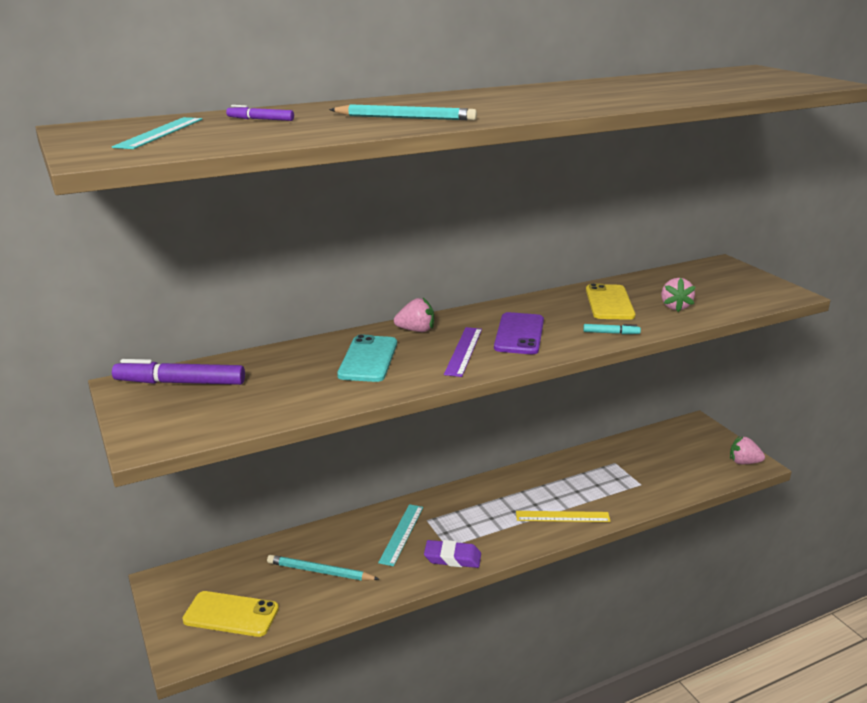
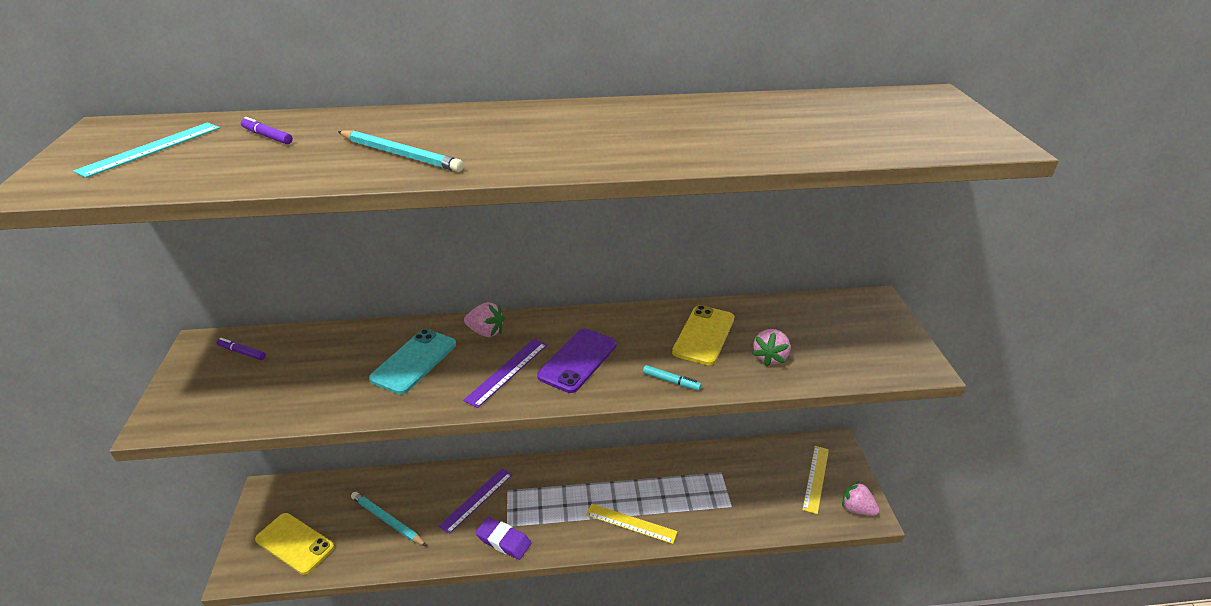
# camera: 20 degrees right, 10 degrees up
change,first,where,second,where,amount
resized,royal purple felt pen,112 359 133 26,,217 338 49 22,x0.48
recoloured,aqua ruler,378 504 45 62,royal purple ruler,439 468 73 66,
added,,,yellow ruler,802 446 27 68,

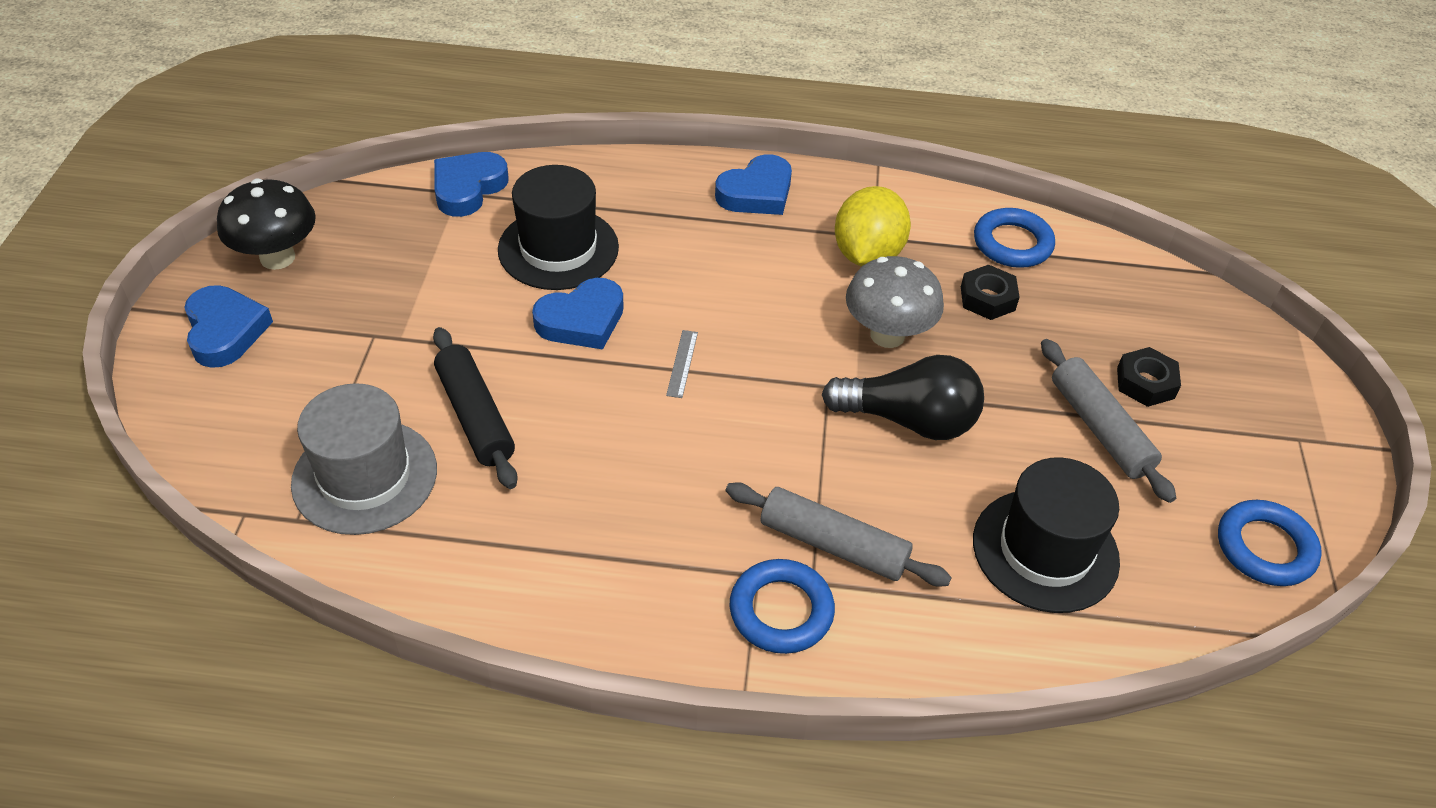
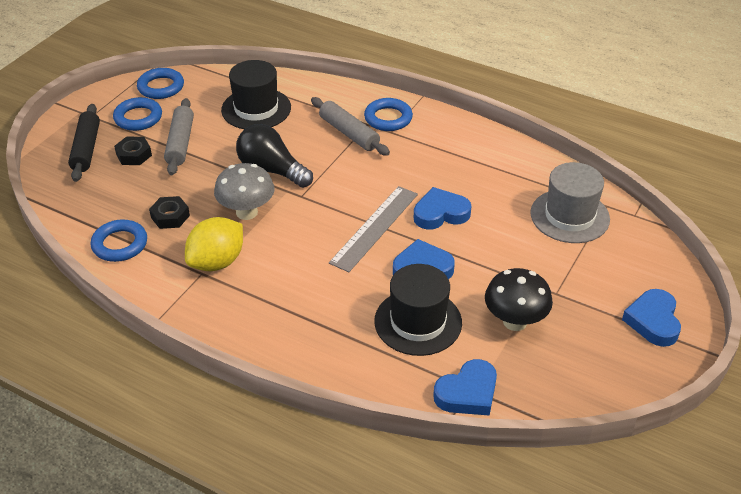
# camera: 155 degrees left, 5 degrees down
change,first,where,second,where,amount
moved,cobalt heart,715 154 77 61,,414 187 58 43,
moved,ebony toadstool,217 179 99 91,,485 268 68 63,
moved,ebony pastry roller,433 327 85 162,,68 104 32 78,
resized,gray ruler,666 330 32 68,,329 186 89 86,x2.39
added,,,cobalt hoop,113 97 49 34,

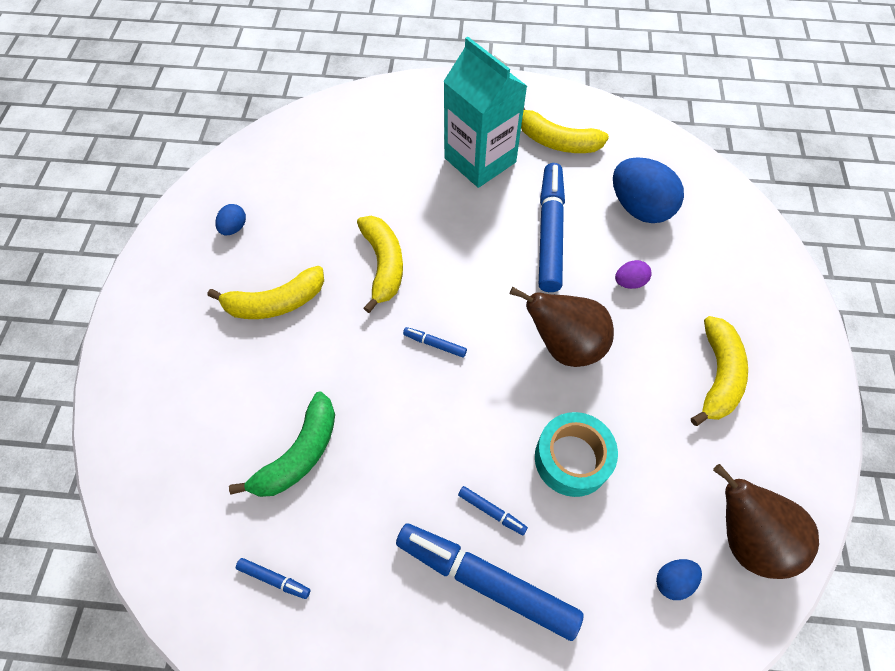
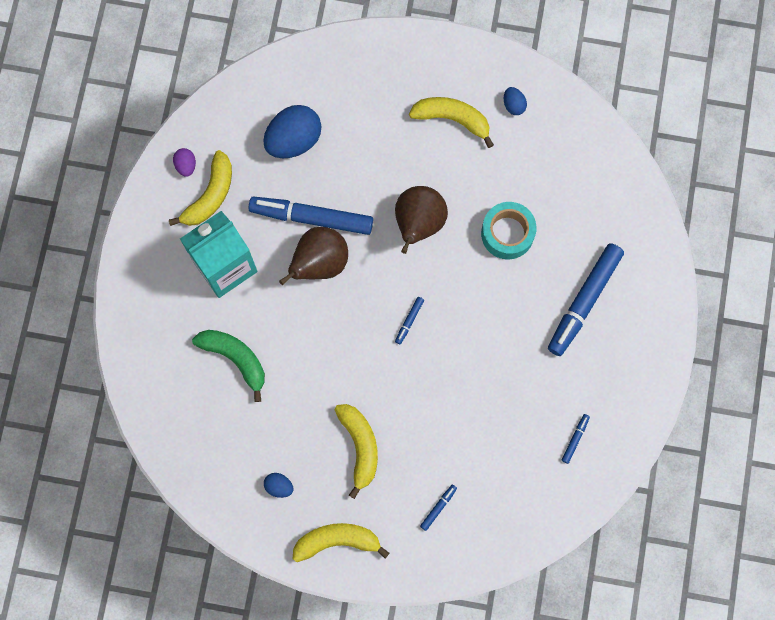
# camera: 85 degrees left, 15 degrees up
change,first,where,second,where,amount
moved,yellow banana,357 216 46 97,,293 523 97 39,
moved,royal purple toy egg,615 260 37 29,,173 148 23 29,
moved,green banana,229 392 106 105,,192 330 73 72,
moved,brown toy pear,713 464 106 115,,279 227 69 58,
moved,cobalt felt pen,458 486 70 49,,420 485 37 46,
moved,cobalt toy egg,656 559 46 41,,504 87 23 28,

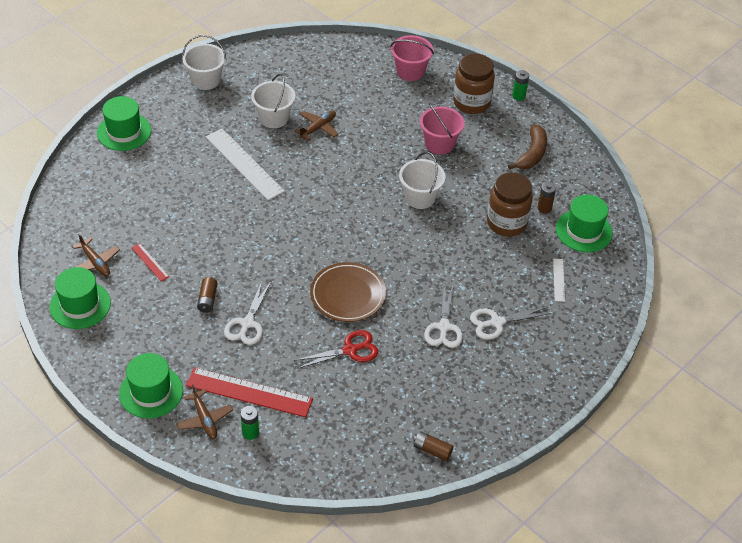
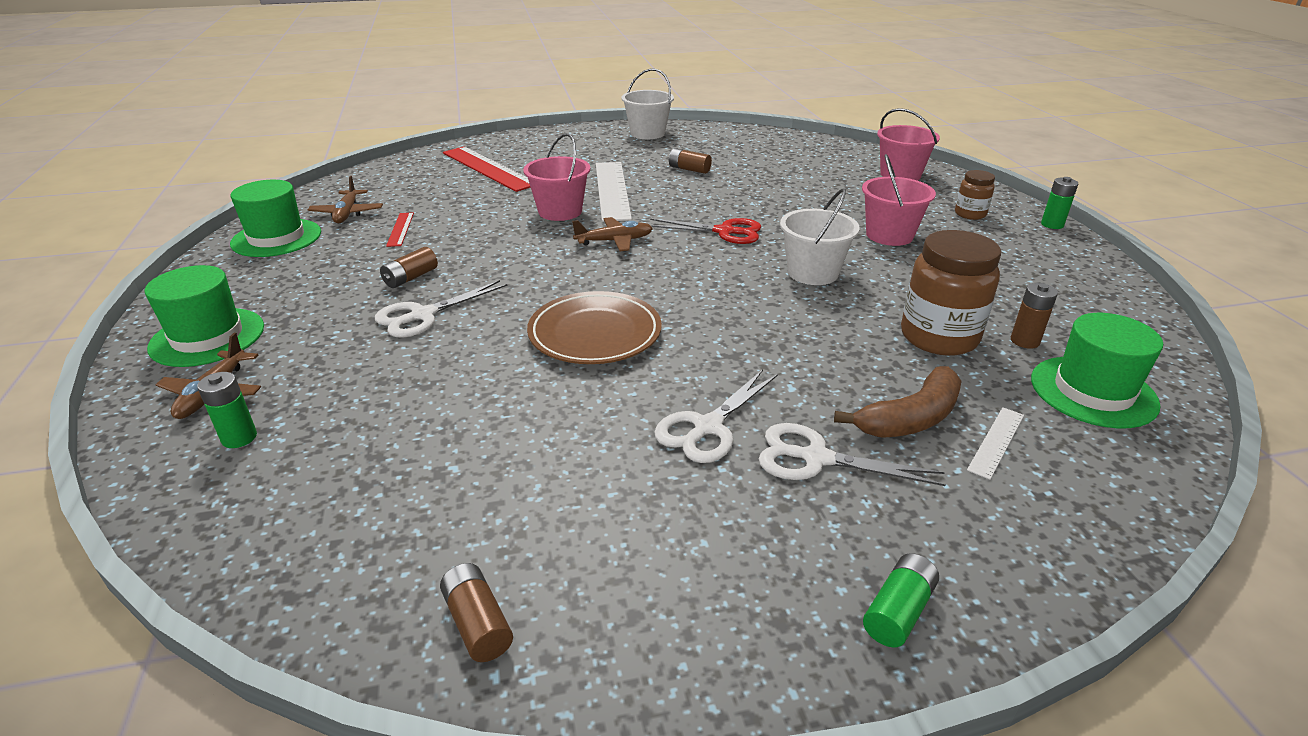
# camera: 35 degrees right, 15 degrees down
change,first,where,second,where,amount
resized,brown jam jar,453 54 42 60,,955 170 40 50,x0.53
replaced,white pail,251 74 44 54,brown power cell,669 148 43 26,
removed,green hat,97 96 54 55,,,
moved,brown aeroplane,295 111 43 30,,572 217 81 34,
moved,brown banana,508 124 39 46,,834 366 127 72,
moved,crimson pair of scissors,294 330 84 39,,650 218 111 26,
moved,crimson ruler,186 367 127 50,,443 147 88 45,
added,,,pink pail,523 133 68 88,
added,,,green power cell,863 553 76 95,

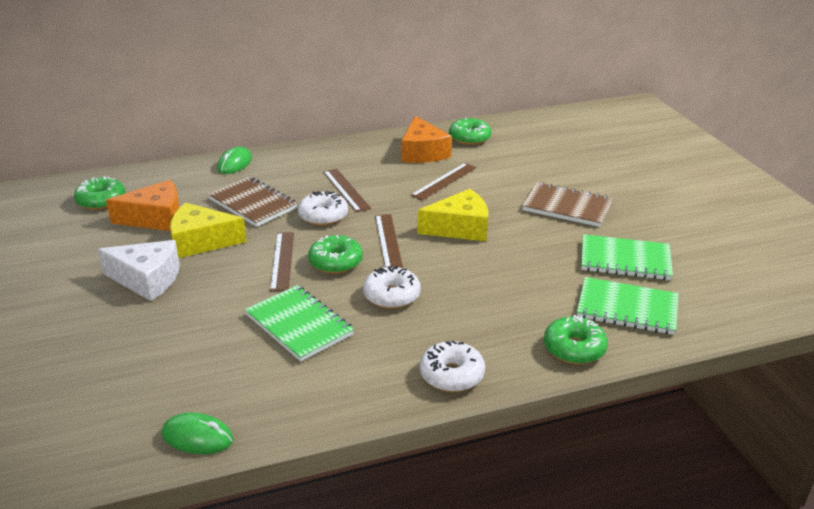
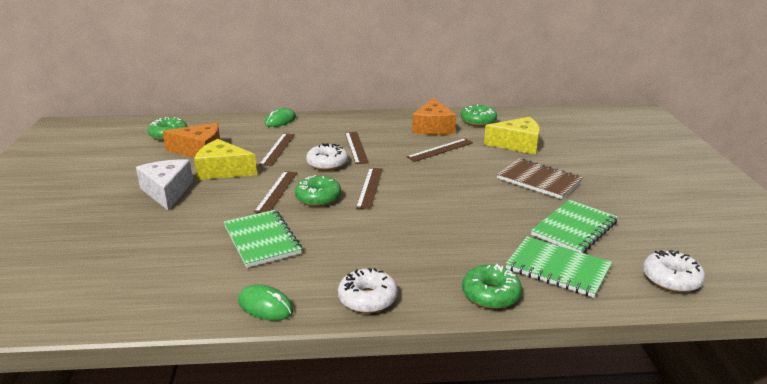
# camera: 15 degrees right, 5 degrees down
change,first,where,second,where,amount
replaced,brown notepad,208 177 90 50,brown ruler,259 133 36 33,
moved,yellow cheese,418 189 70 52,,484 117 56 37,
turned,green notepad,581 234 92 46,,531 200 87 53,75 degrees counterclockwise
turned,white cheese,97 240 83 61,,136 159 57 52,135 degrees counterclockwise
moved,white glazed donut,363 266 58 43,,643 250 62 43,
moved,green PC mouse,162 413 71 41,,238 284 55 37,

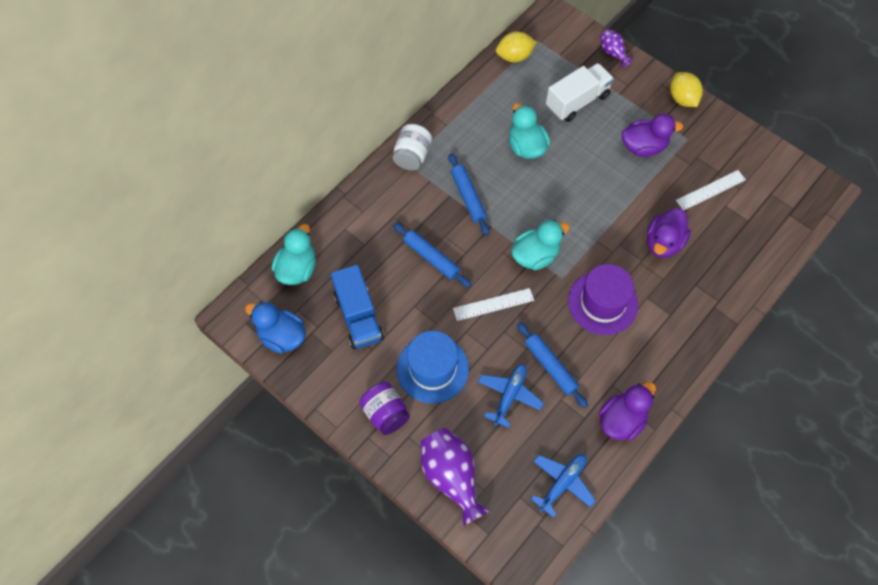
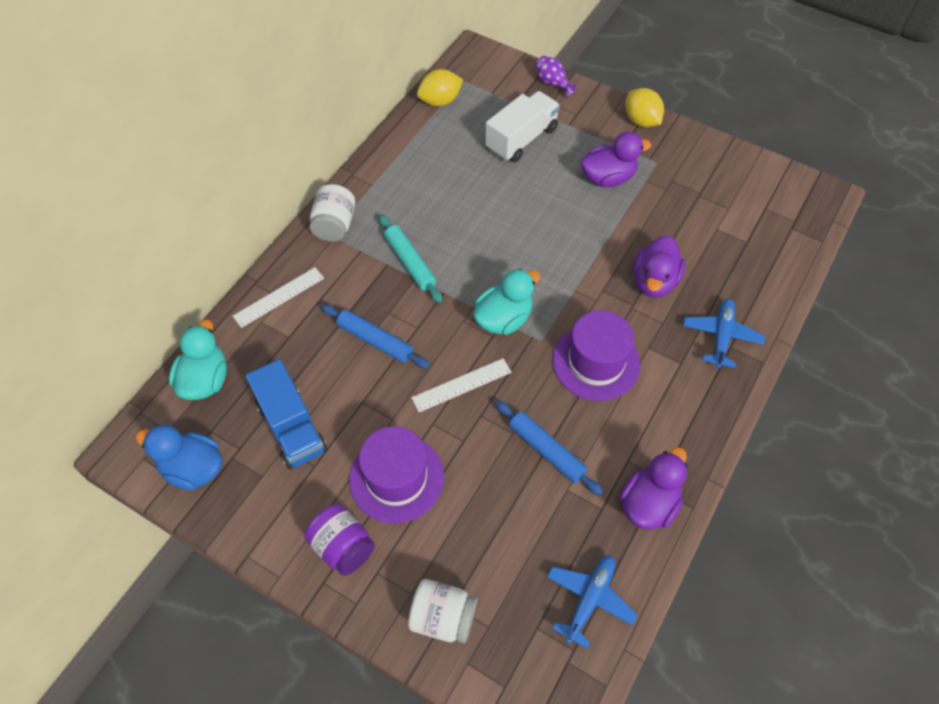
# camera: 10 degrees left, 5 degrees down
change,first,where,second,where,amount
removed,aqua rubber duck,509 103 41 56,,,
recoloured,cobalt pastry roller,449 153 40 82,aqua pastry roller,379 215 63 88,
moved,white ruler,676 170 70 41,,233 267 91 61,
recoloured,cobalt hat,397 331 72 72,royal purple hat,349 426 95 98,
moved,cobalt aeroplane,478 364 66 64,,683 299 82 69,
replaced,royal purple tall vase,420 428 70 98,white jam jar,408 579 69 64,

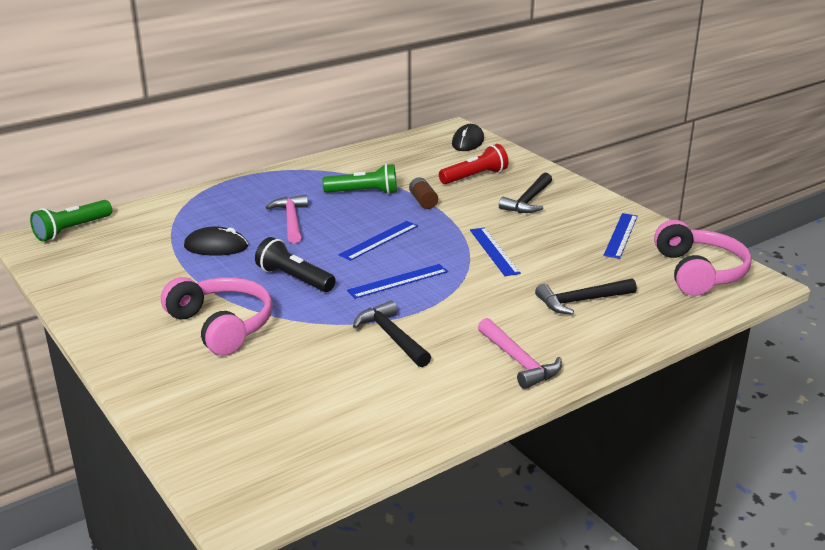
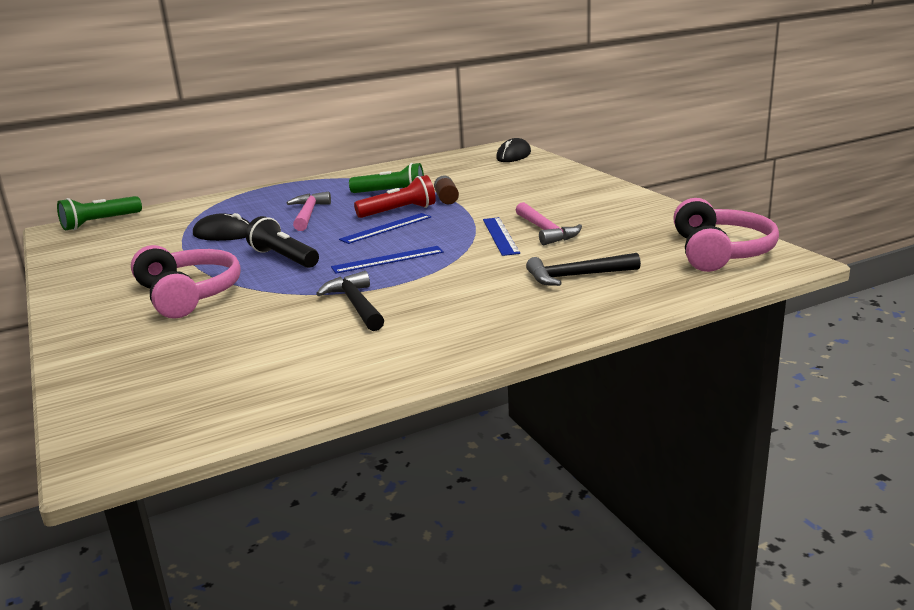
# camera: 10 degrees right, 5 degrees down
change,first,where,second,where,amount
moved,crimson torch,439 144 69 40,,354 175 82 43,
removed,ebony claw hammer,499 173 53 40,,,
removed,cobalt ruler,603 213 35 46,,,
moved,pink claw hammer,478 318 84 71,,516 202 66 43,

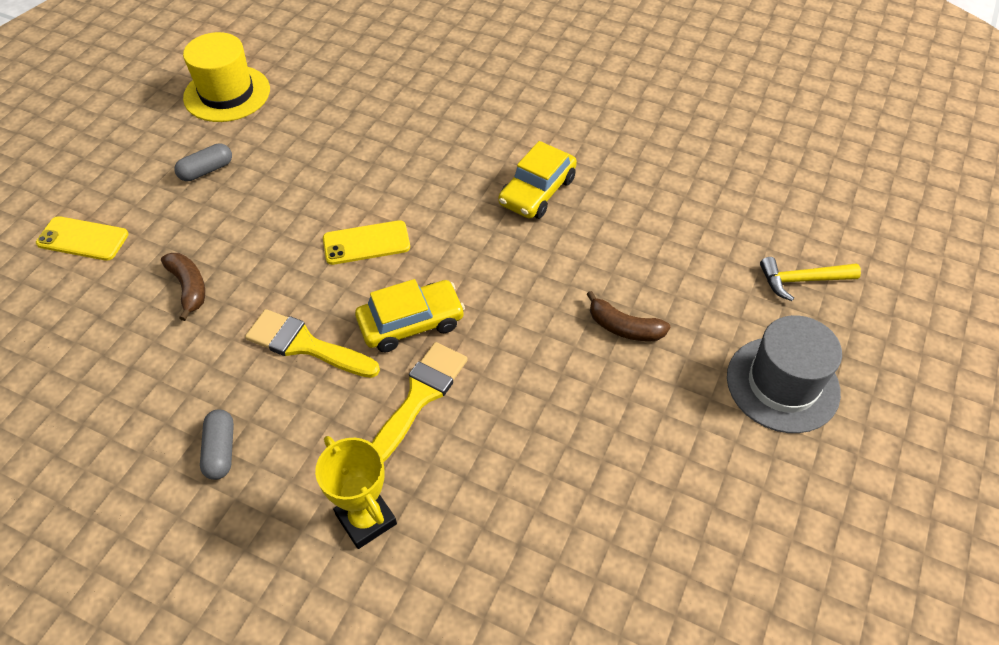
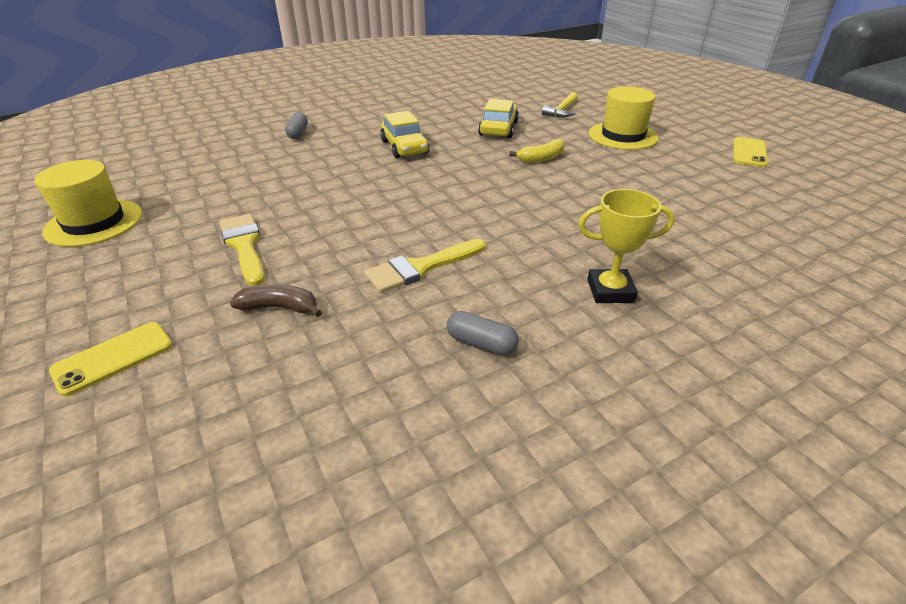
# camera: 55 degrees left, 15 degrees down
change,first,where,second,where,amount
moved,gray capsule,174 143 58 38,,285 112 23 27,
moved,yellow mobile phone,323 220 87 45,,733 137 35 30,
moved,yellow car,355 279 110 73,,478 99 41 39,
recoloured,brown banana,586 291 84 50,yellow banana,509 139 56 24,
recoloured,gray hat,727 315 115 118,yellow hat,589 87 70 63,
moved,yellow paint brush,372 342 96 120,,219 214 46 72,

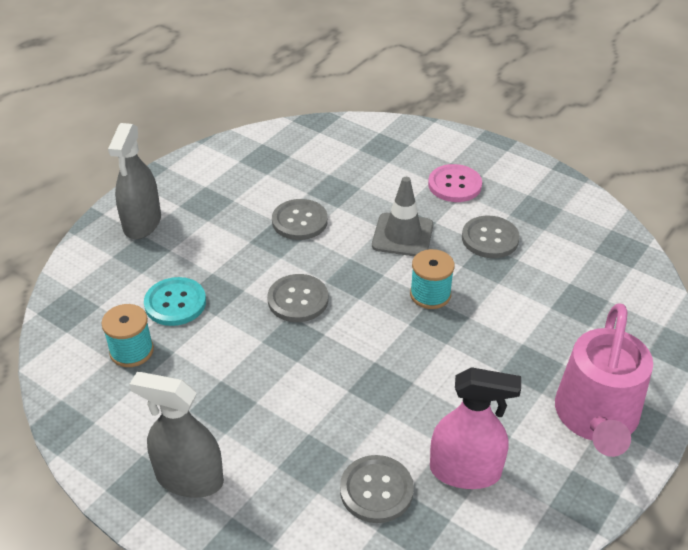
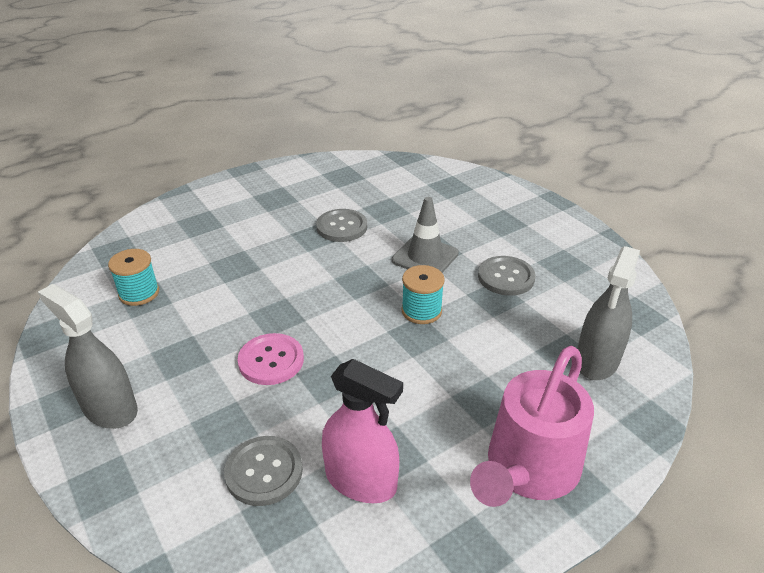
# camera: 20 degrees right, 5 degrees down
change,first,where,second,where,amount
moved,gray spray cleaner,108 123 53 116,,578 246 62 134,
moved,pink button,428 164 54 38,,237 333 67 52,
removed,gray button,267 274 62 48,,,
removed,aqua button,144 277 62 49,,,

